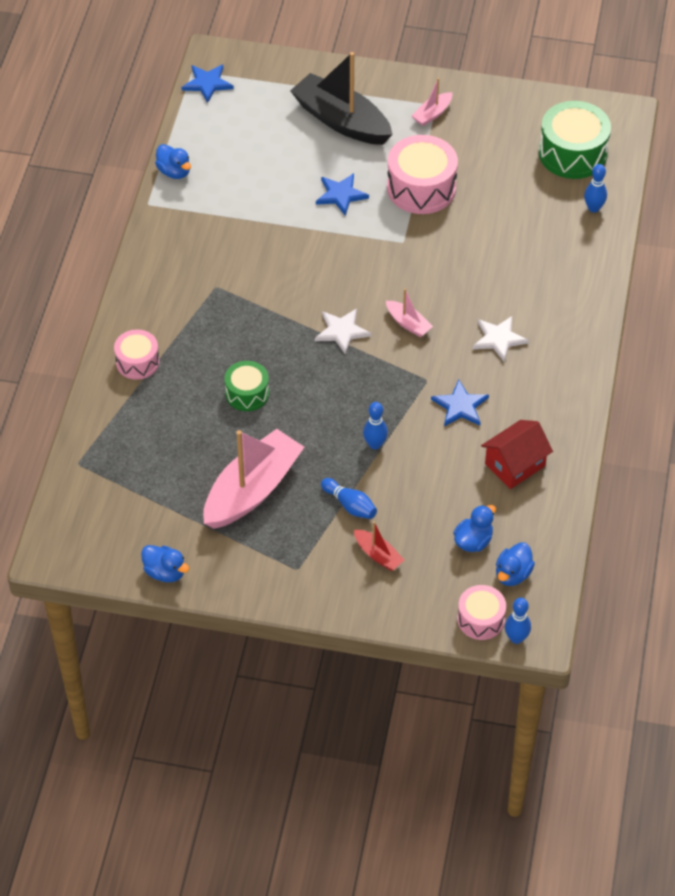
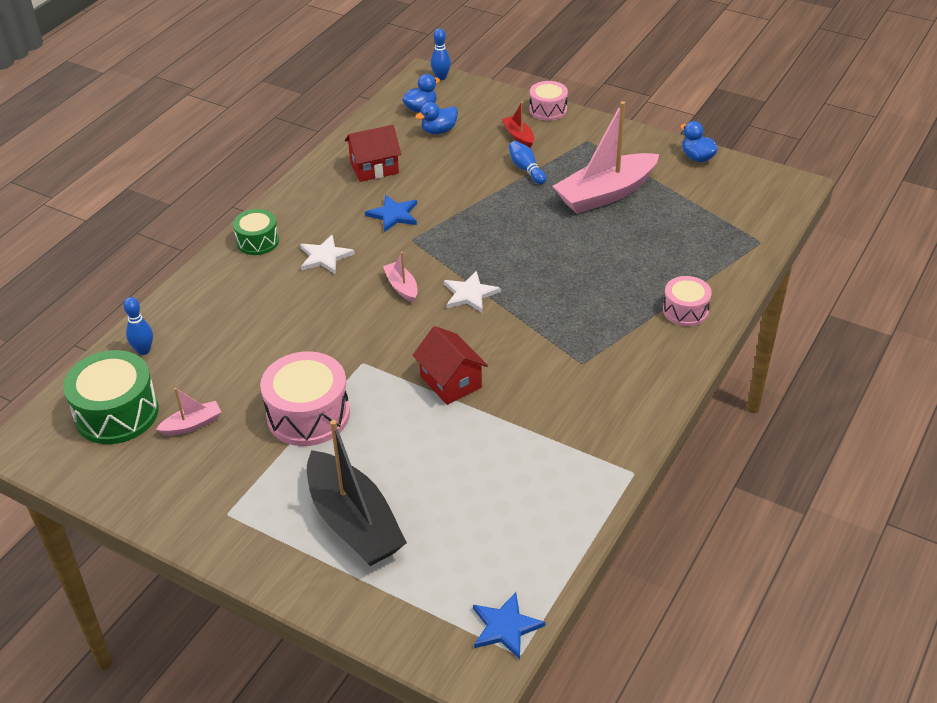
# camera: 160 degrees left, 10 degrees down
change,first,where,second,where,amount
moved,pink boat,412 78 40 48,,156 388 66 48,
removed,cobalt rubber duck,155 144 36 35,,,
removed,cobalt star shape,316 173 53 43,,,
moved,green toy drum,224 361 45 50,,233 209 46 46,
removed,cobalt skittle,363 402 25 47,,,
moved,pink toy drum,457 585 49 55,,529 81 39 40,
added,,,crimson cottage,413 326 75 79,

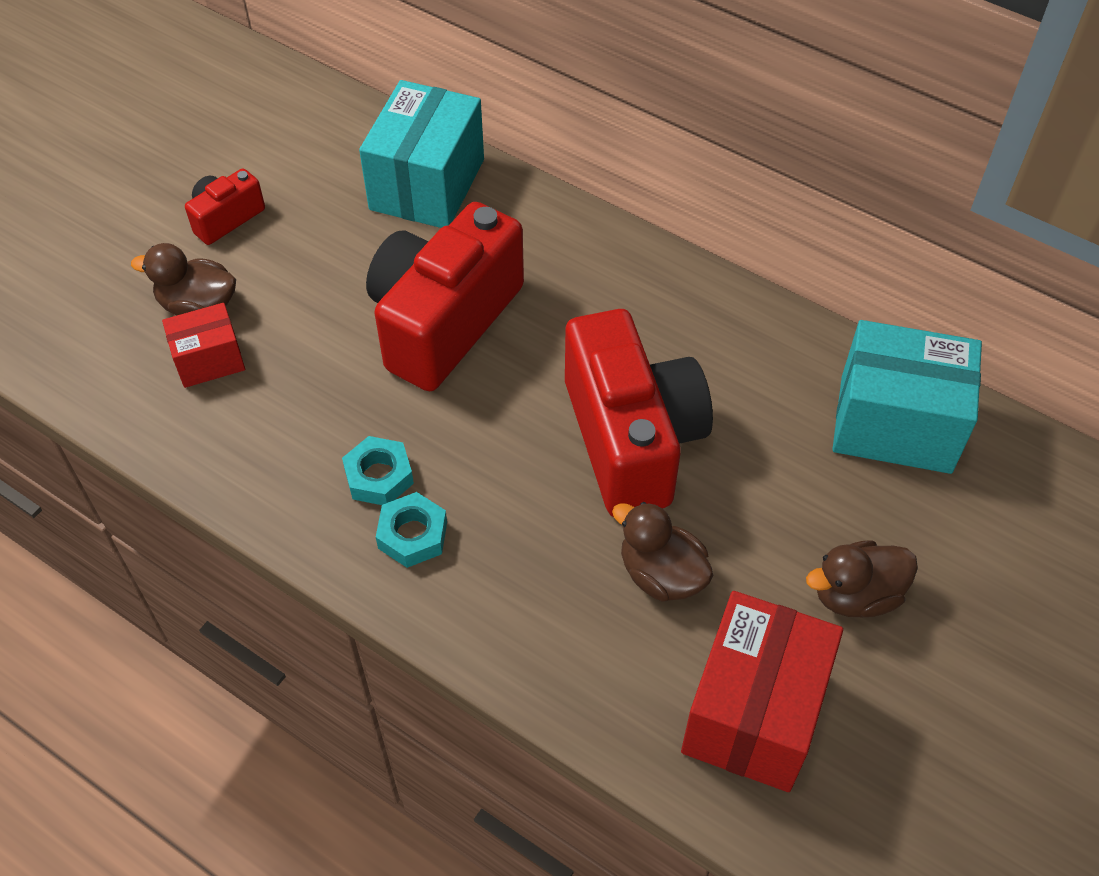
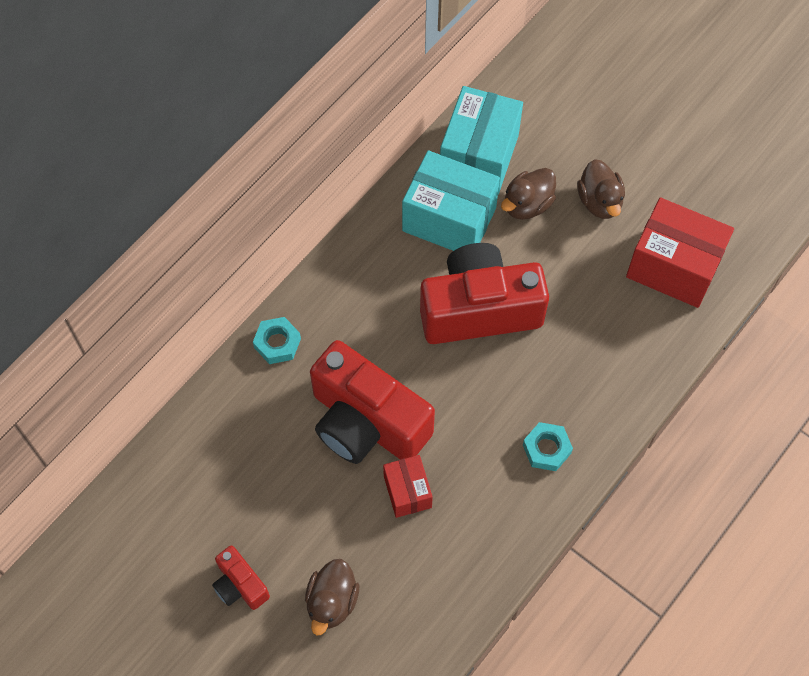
# camera: 85 degrees left, 10 degrees up
change,first,where,second,where,amount
moved,aqua parcel,359 80 125 148,,402 151 98 100,
moved,crimson parcel,162 303 83 85,,383 455 50 63,
moved,aqua hex nut,342 436 72 69,,253 317 48 47,
moved,brown rubber duck,612 502 101 100,,501 168 55 52,

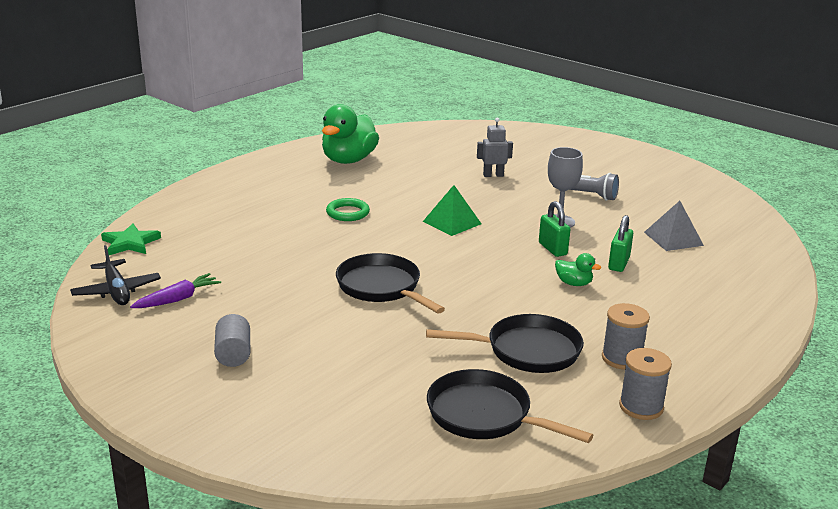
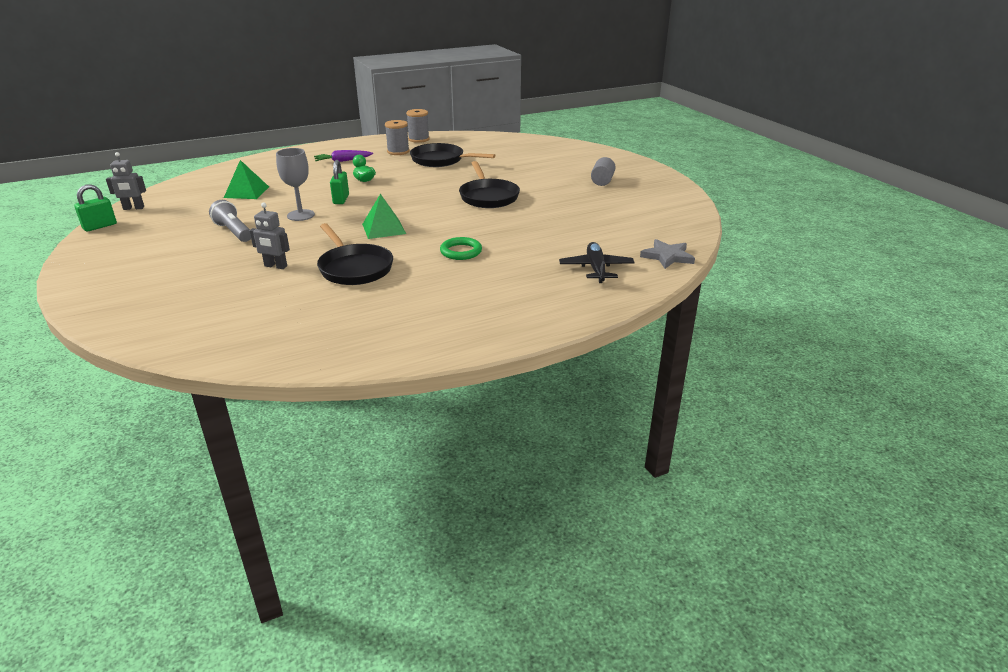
# camera: 155 degrees left, 5 degrees up
change,first,where,second,where,amount
removed,green rubber duck,322 104 57 60,,,
recoloured,gray solid pyramid,644 201 60 50,green solid pyramid,224 160 45 39,
moved,green padlock,608 215 25 57,,74 184 43 48,
recoloured,green star shape,101 223 60 32,gray star shape,640 239 55 30,
moved,ebony aeroplane,70 245 91 60,,559 242 76 41,
moved,royal purple toy carrot,130 273 91 35,,314 150 59 12,
moved,ebony frying pan,427 369 166 74,,317 223 76 62,
added,,,gray robot figure,106 152 40 58,

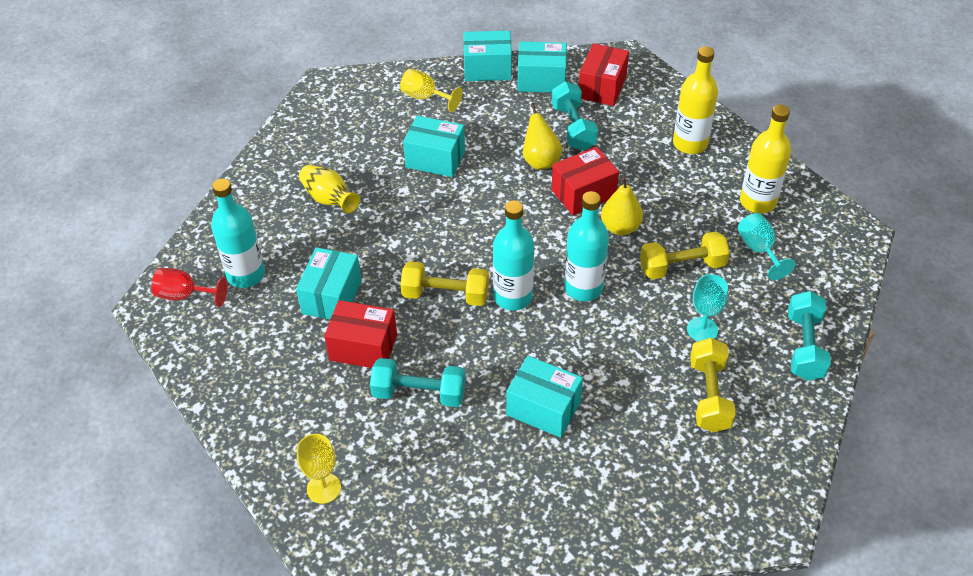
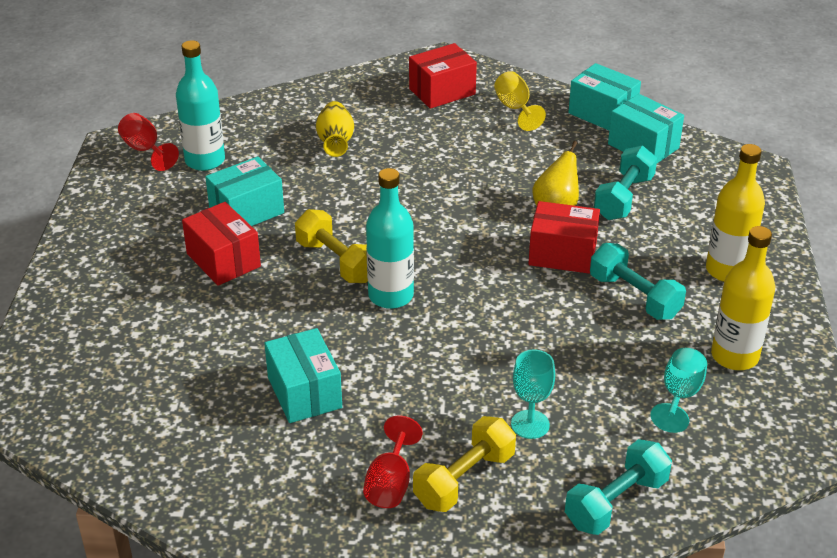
# camera: 40 degrees right, 10 degrees down
change,first,where,second,where,amount
moved,crimson parcel,579 43 50 63,,409 43 68 66,
removed,aqua parcel,403 115 62 62,,,
removed,yellow toy pear,601 177 42 58,,,
removed,aqua bottle,564 191 45 110,,,
removed,yellow dumbbell,640 231 90 49,,,
moved,aqua dumbbell,370 358 95 49,,590 243 96 77,
removed,yellow chalice,297 434 44 70,,,
added,,,crimson chalice,363 416 59 92,

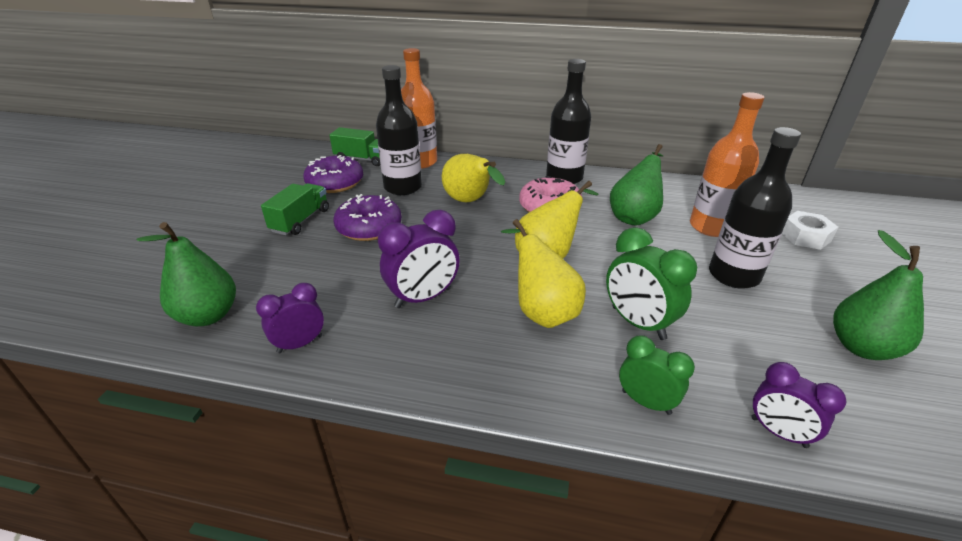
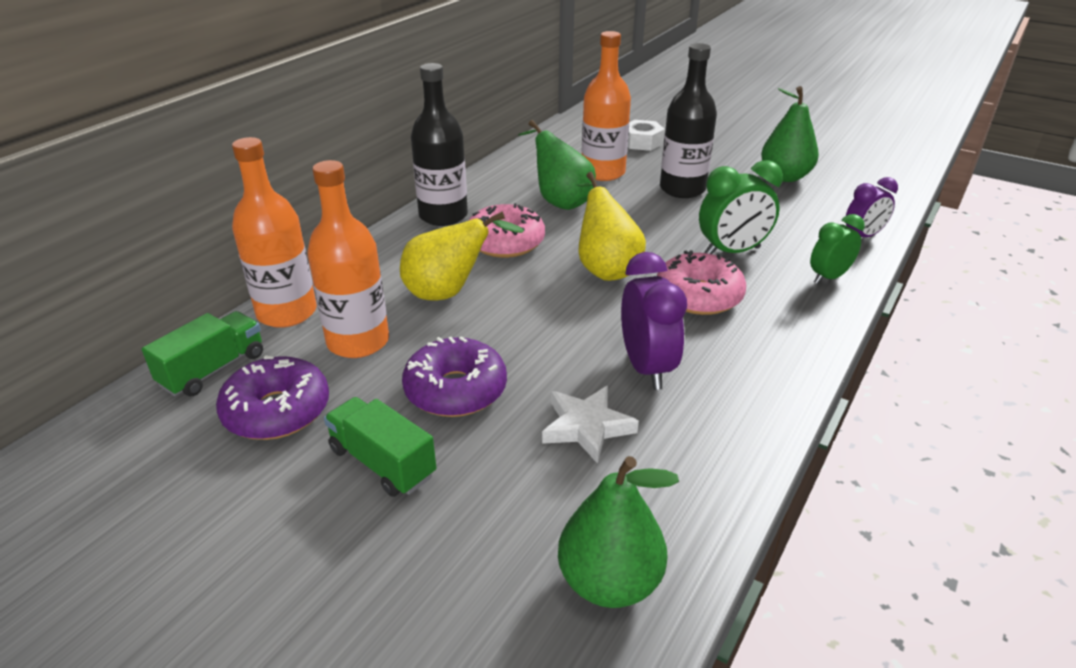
# camera: 70 degrees left, 0 degrees up
change,first,where,second,where,amount
recoloured,ebony bottle,376 65 46 130,orange-coloured bottle,307 160 82 198,
replaced,yellow toy pear,501 219 85 109,pink glazed donut,657 250 89 65,
removed,royal purple bedside clock,256 283 68 70,,,
added,,,white star shape,542 386 97 78,

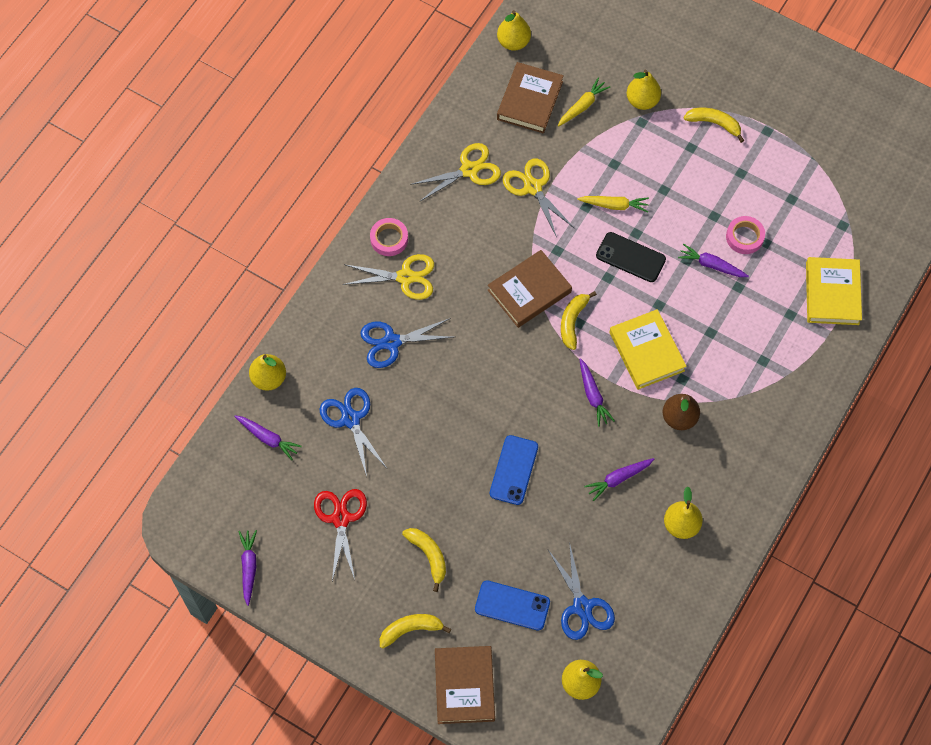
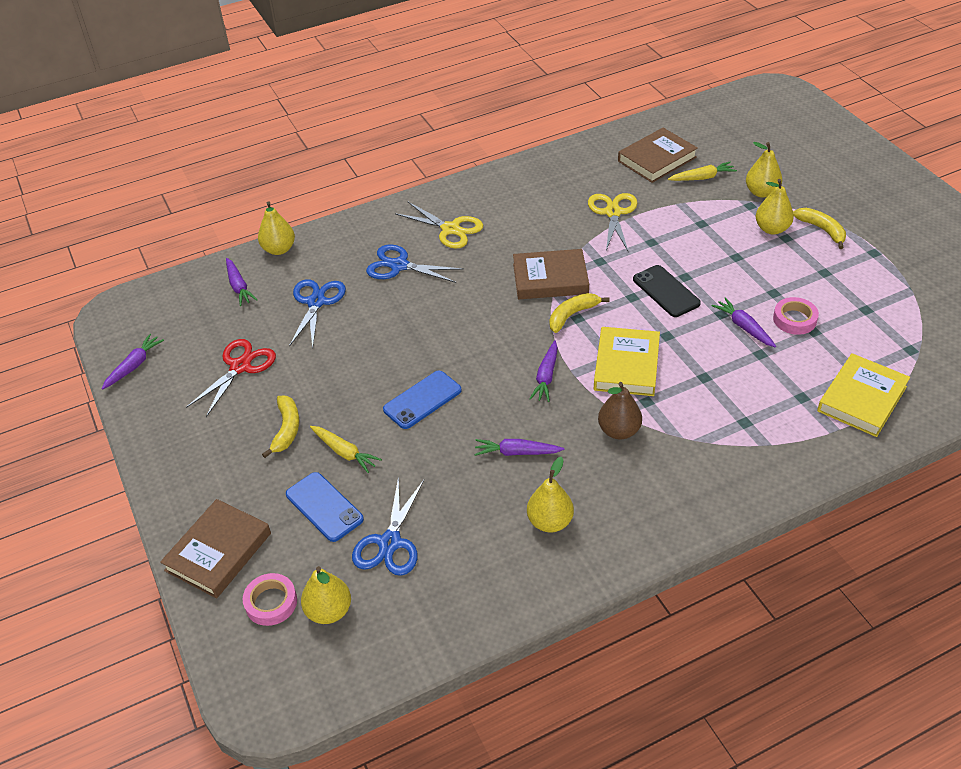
# camera: 35 degrees right, 20 degrees down
change,first,where,second,where,amount
moved,yellow toy pear,497 10 34 41,,756 179 38 56,
removed,yellow pair of scissors,410 143 91 59,,,
moved,yellow toy carrot,577 196 72 16,,310 426 72 47,
moved,pink roll of tape,370 218 38 38,,242 573 55 53,
removed,yellow banana,380 614 71 35,,,

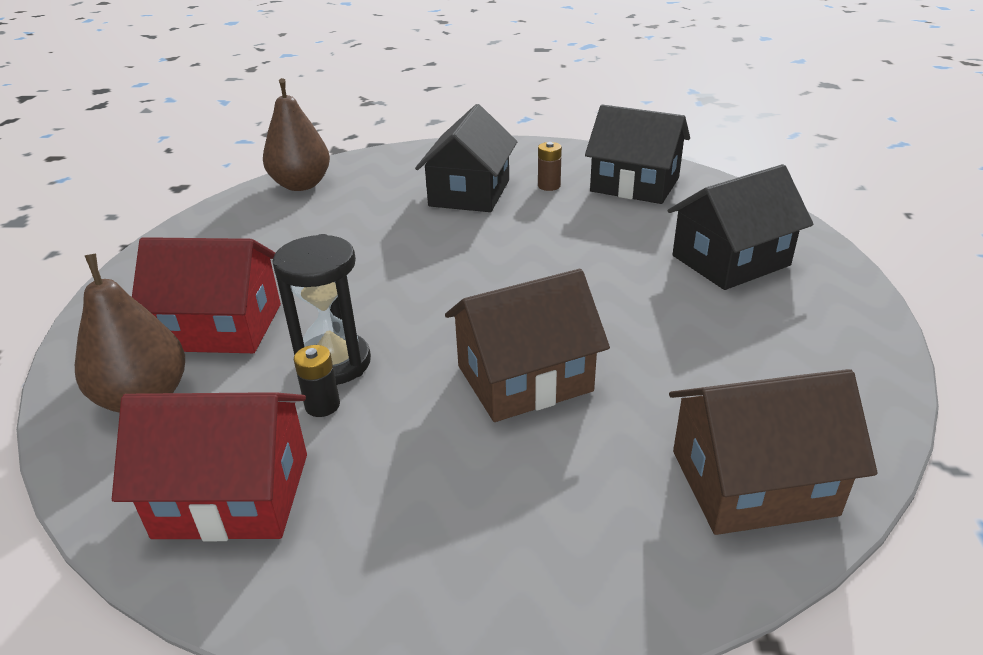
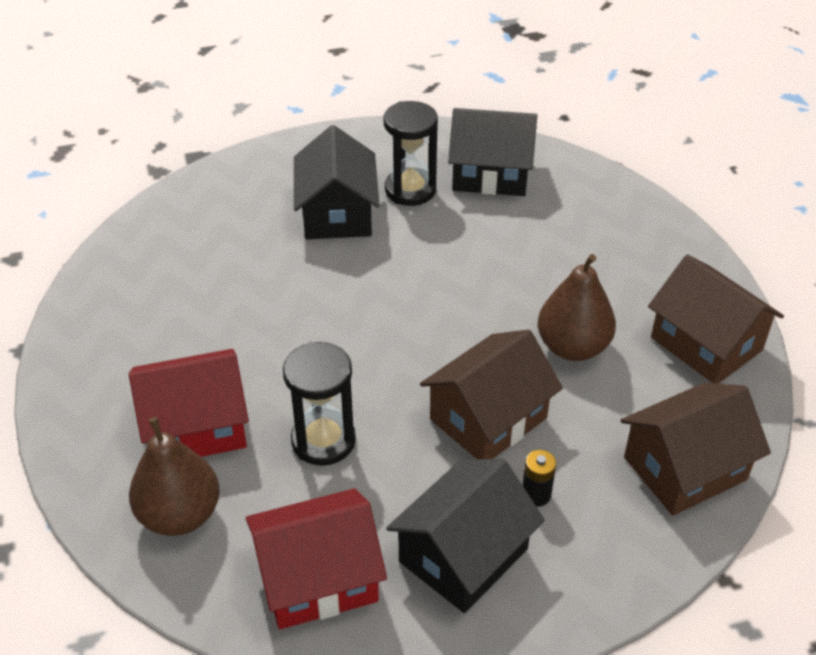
# camera: 20 degrees left, 10 degrees up
change,first,where,second,where,amount
moved,brown toy pear,263 78 67 113,,538 254 78 107,
replaced,brown power cell,538 142 24 49,ebony hourglass,383 101 55 105,
moved,ebony cottage,667 164 146 126,,386 459 159 154,
moved,ebony power cell,294 345 46 72,,522 450 34 57,
added,,,brown cottage,648 254 136 130,

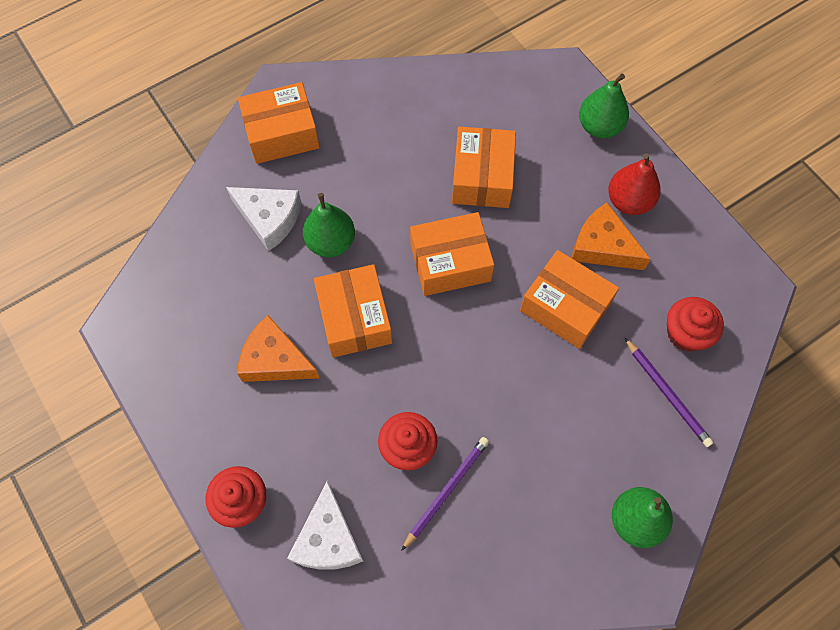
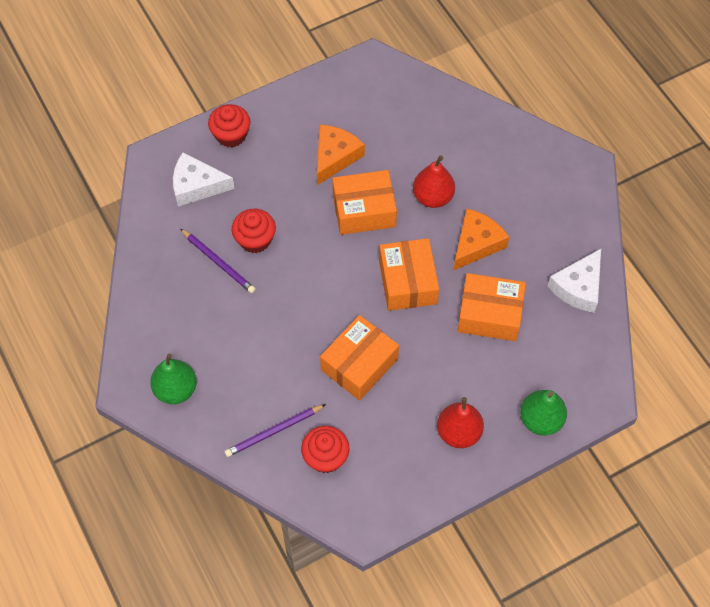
# camera: 95 degrees right, 5 degrees down
change,first,where,second,where,amount
removed,orange-coloured parcel,238 82 82 82,,,
moved,white cheese,226 187 76 64,,548 249 53 64,
recoloured,green toy pear,303 193 52 64,crimson toy pear,413 155 42 53,
moved,orange-coloured cheese,572 203 79 67,,453 209 56 62,

